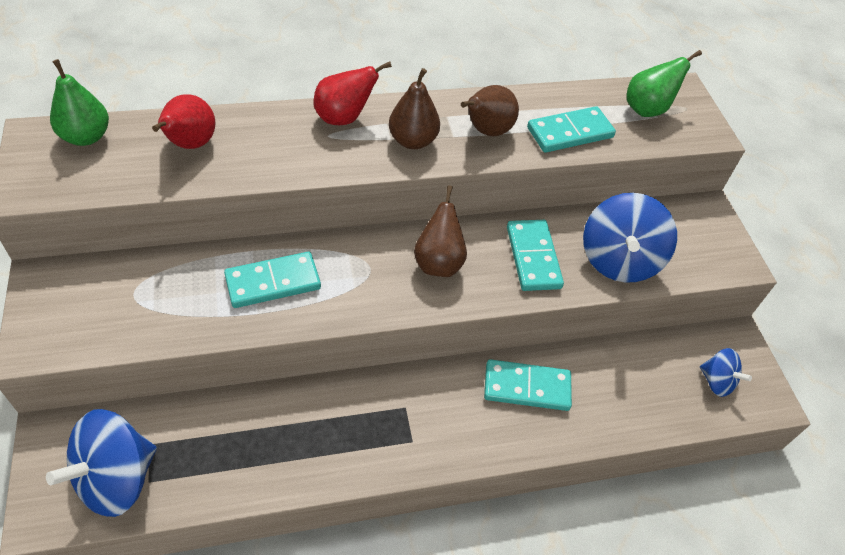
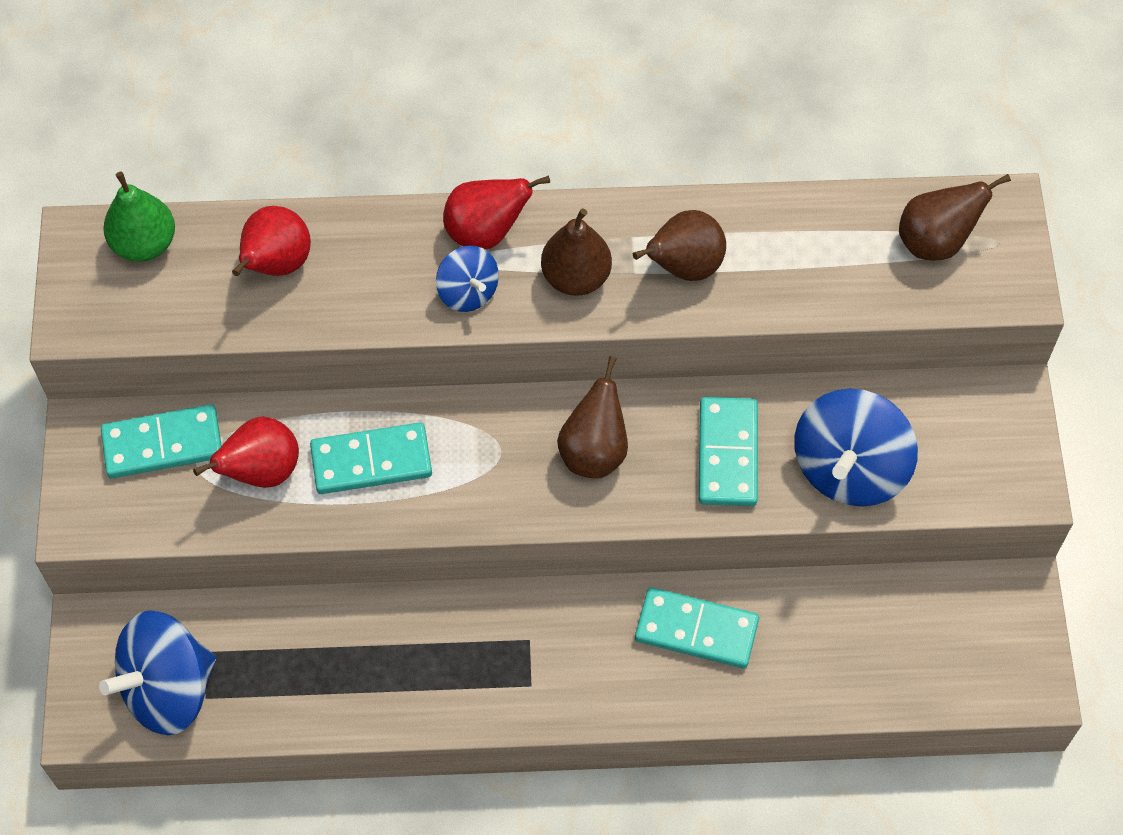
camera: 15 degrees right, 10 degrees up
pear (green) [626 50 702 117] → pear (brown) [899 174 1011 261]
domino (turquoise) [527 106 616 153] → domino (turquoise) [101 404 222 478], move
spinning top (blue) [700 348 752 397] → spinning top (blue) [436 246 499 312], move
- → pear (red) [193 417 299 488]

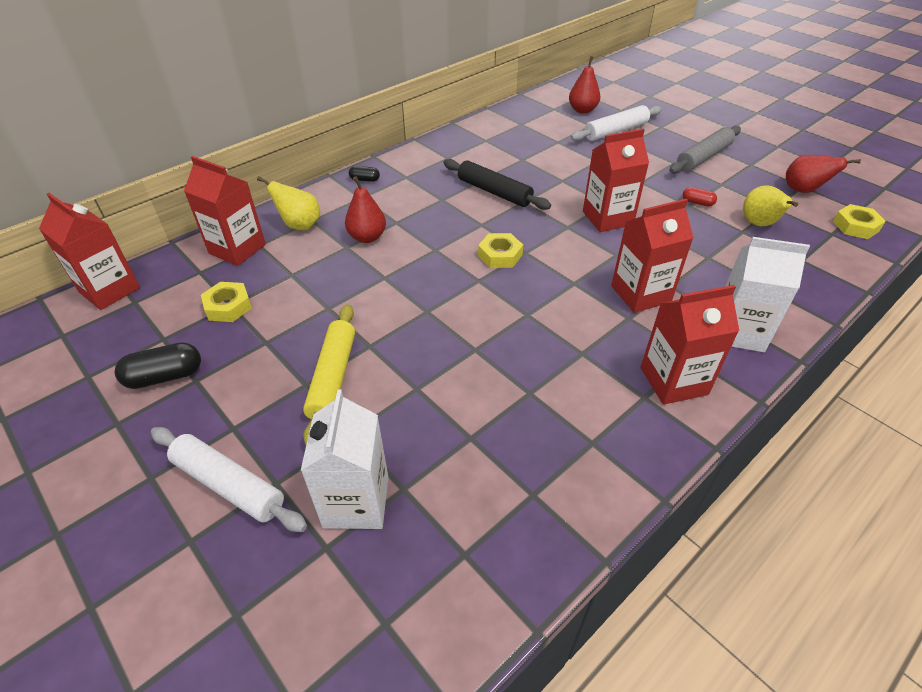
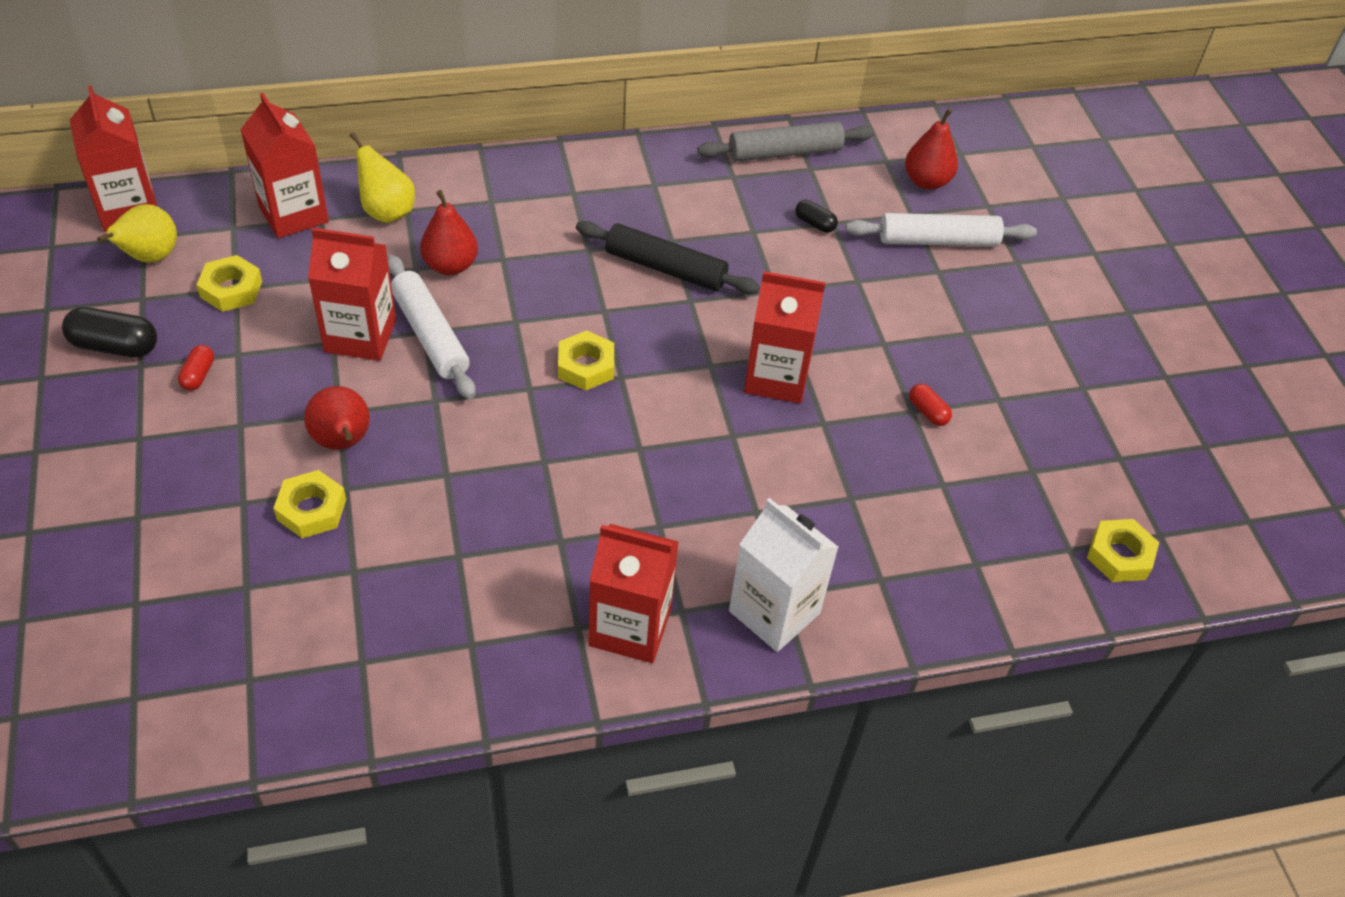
camera: 25 degrees right, 5 degrees up
rolling pin (grey) [669 126 741 174] → rolling pin (grey) [697 121 874 162], move
pear (red) [786 155 861 193] → pear (red) [304 386 370 450], move
rolling pin (black) [443 159 551 210] → rolling pin (black) [576 221 760 294], 45 degrees counterclockwise
capsule (black) [349 166 380 182] → capsule (black) [795 200 838 233], move
pear (yellow) [743 185 798 226] → pear (yellow) [97 204 177 262], move
carton (red) [611 199 694 313] → carton (red) [308 227 396 361], move
rolling pin (yellow) [303 304 355 445] → -
carton (white) [301 389 388 529] → -
rolling pin (white) [151 427 307 532] → rolling pin (white) [387 254 476 399], move
- → capsule (red) [178 345 214 391]
- → nut (yellow) [273 470 346 538]

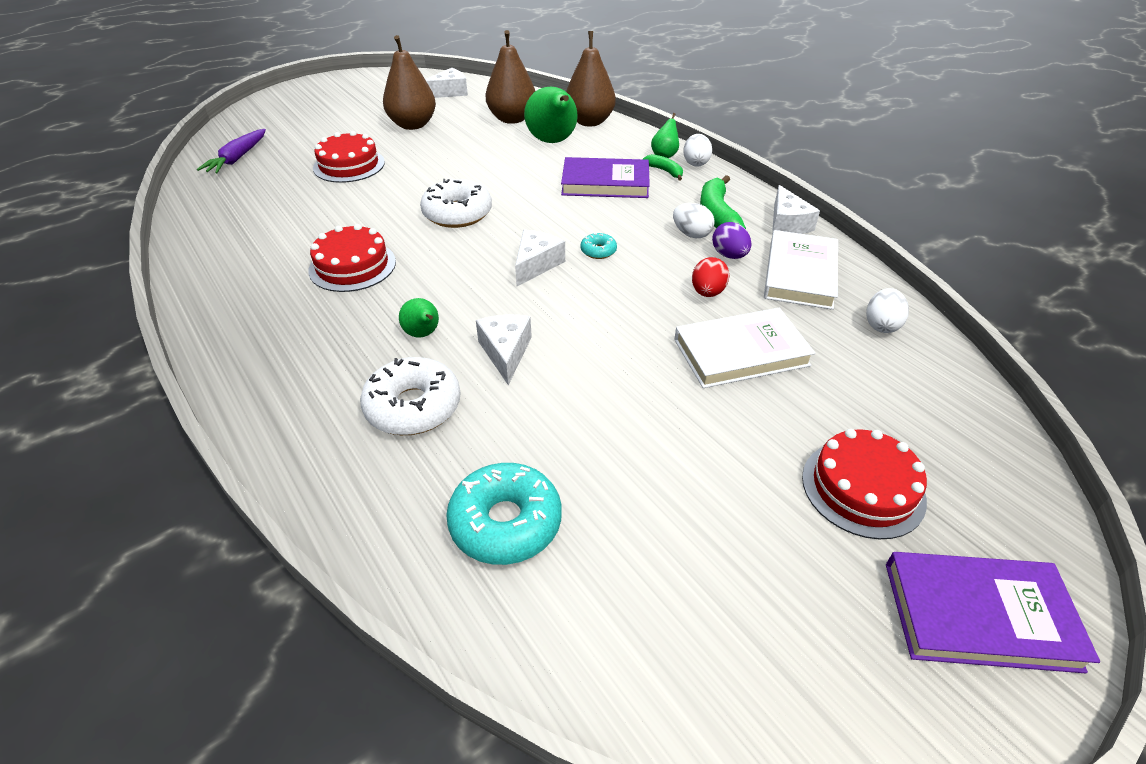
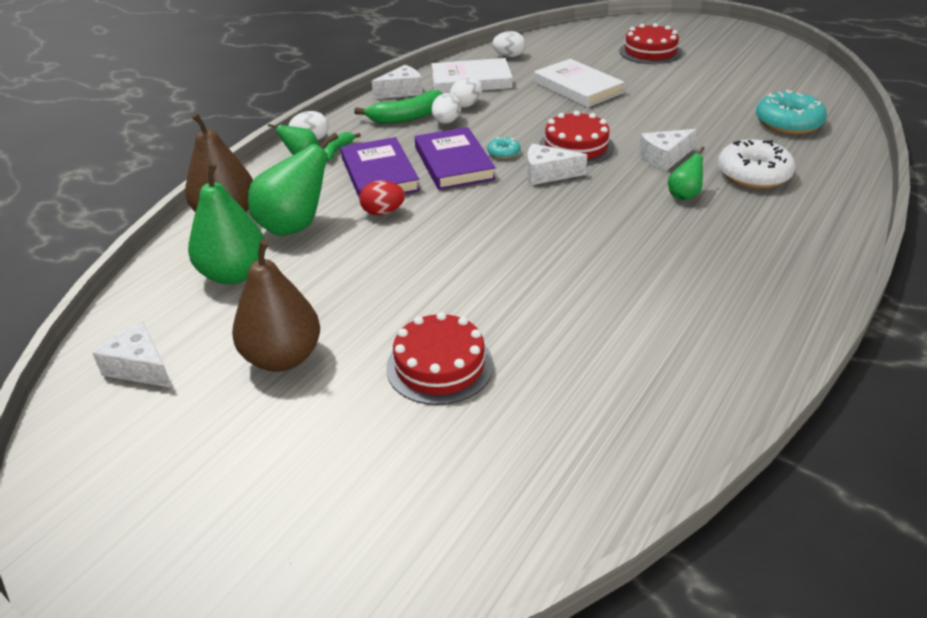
camera: 110 degrees left, 5 degrees down
pear (brown) [486 30 535 124] → pear (green) [188 163 265 285]
carrot (purple) [197 129 266 174] → -
donut (white) [420 179 492 228] → -
egg (purple) [712 222 751 259] → egg (white) [450 77 482 108]
cake (red) [308 224 396 292] → cake (red) [539 111 614 165], move
egg (red) [692 257 729 297] → egg (red) [359 180 405 215], move
book (purple) [886 552 1100 673] → book (purple) [415 127 496 190], move

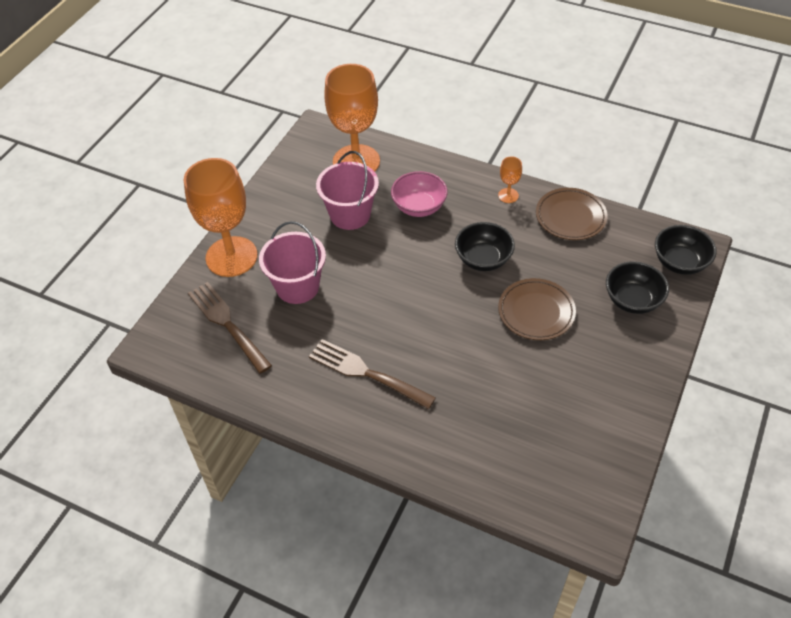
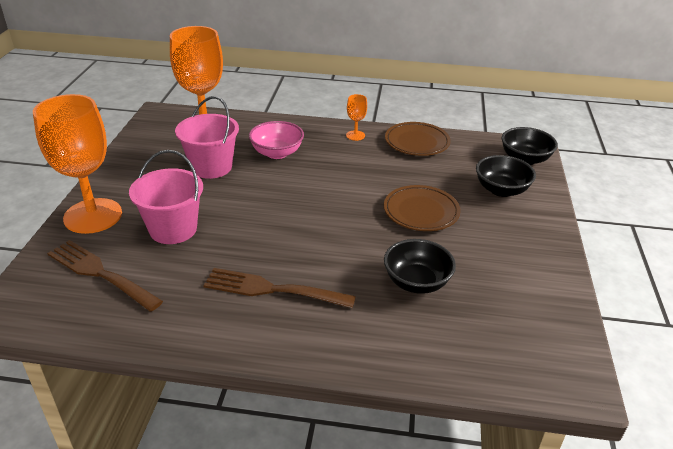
camera: 20 degrees left, 15 degrees down
bowl (black) [455 222 515 271] → bowl (black) [384 239 456 294], move

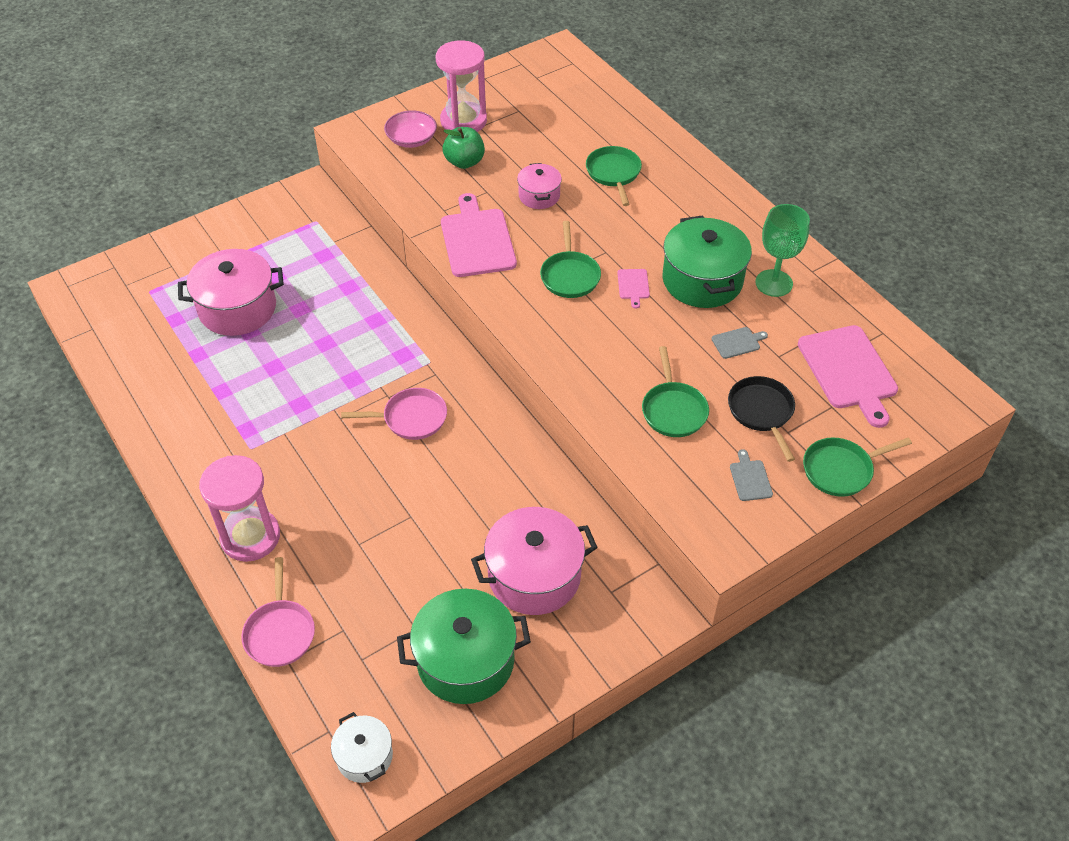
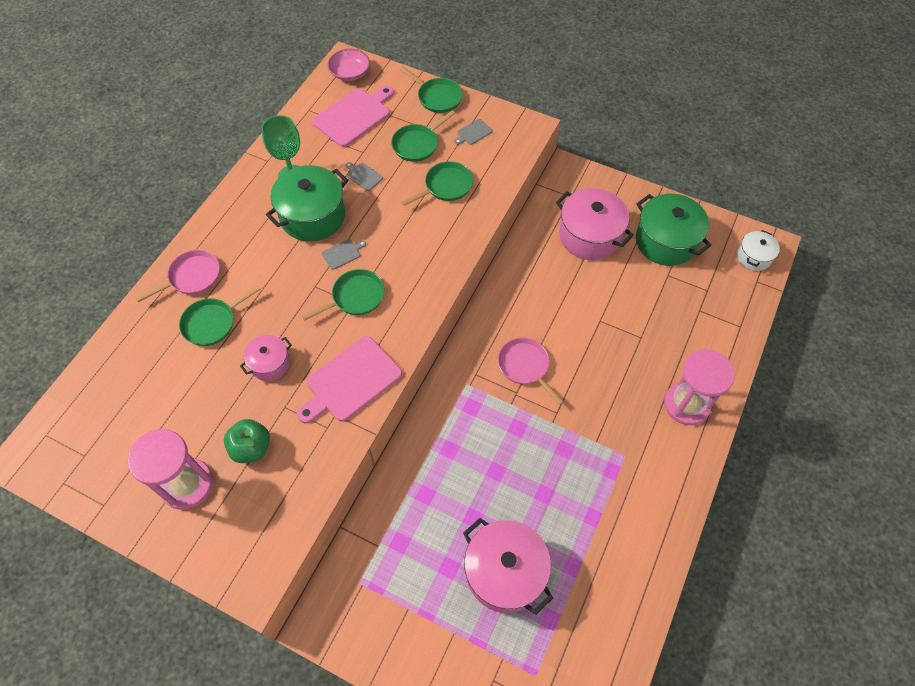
camera: 120 degrees left, 10 degrees up
bowl (pink) [384 110 437 148] → bowl (pink) [328 49 370 81], move
cutting board (pink) [617 269 650 309] → cutting board (grey) [322 239 366 270]
pan (black) [728 376 795 462] → pan (green) [391 110 455 162]
pan (pink) [241 557 315 667] → pan (pink) [135 250 220 302], move

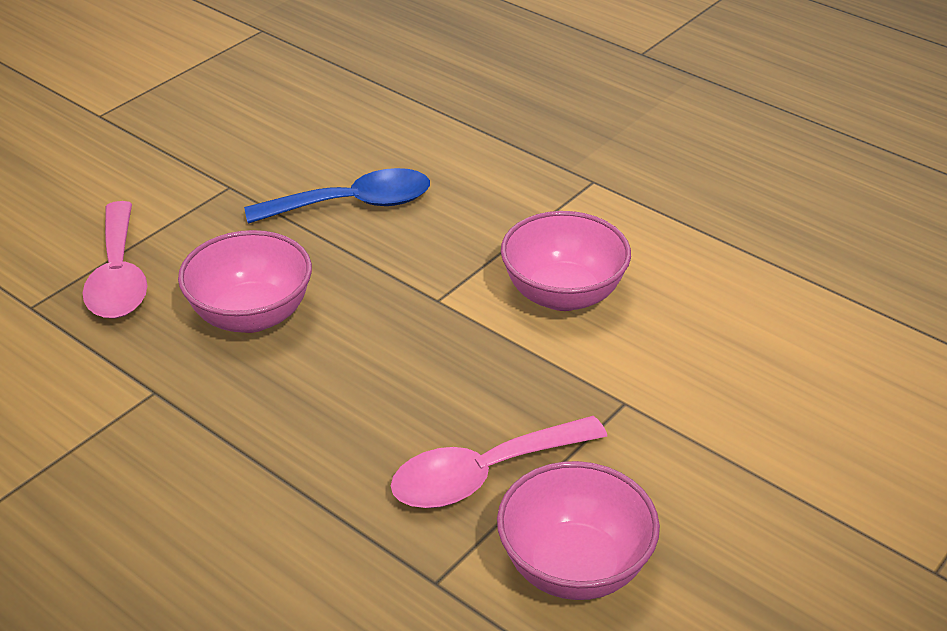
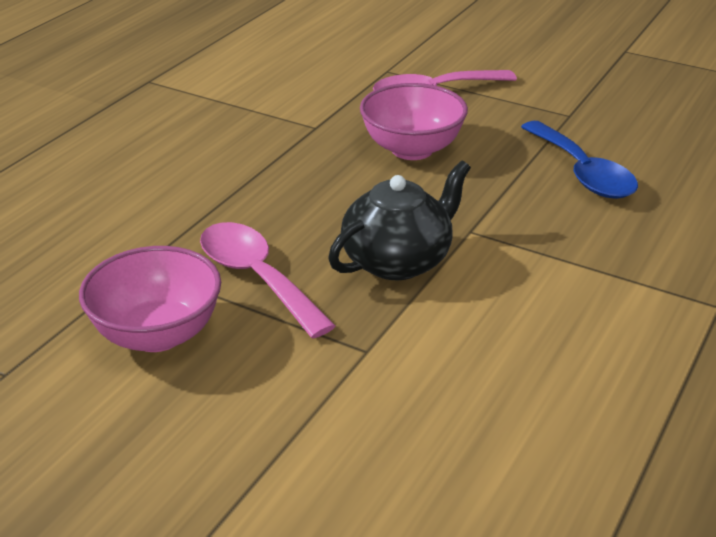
camera: 80 degrees right, 5 degrees down
bowl (pink) [501 211 631 311] → -
- → teapot (black) [328 161 471 280]

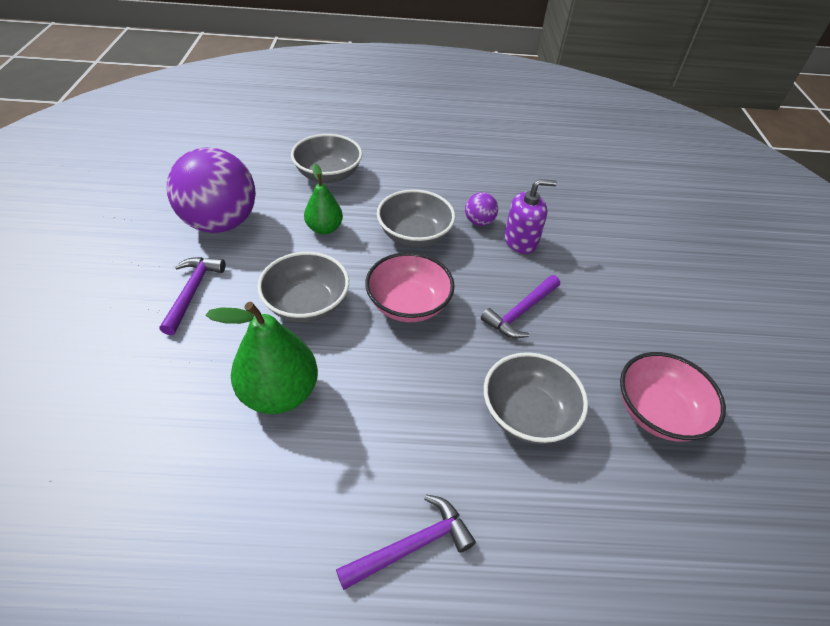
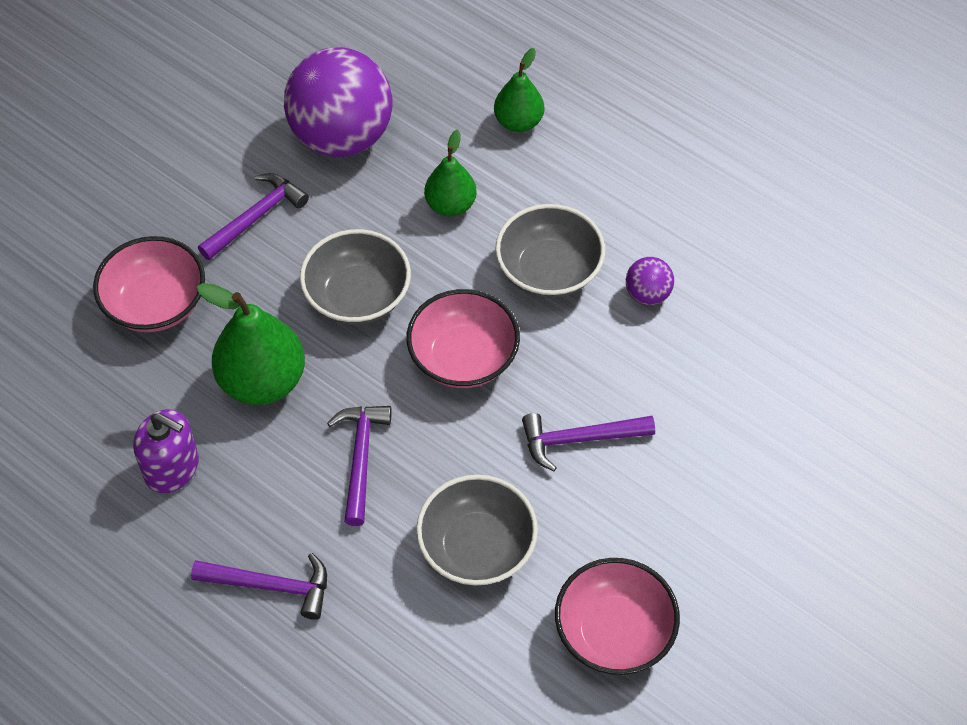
camera: 40 degrees right, 10 degrees up
bowl (grey) [291 134 362 183] → pear (green) [494 48 544 132]
soap dispenser (purple) [504 179 557 254] → soap dispenser (purple) [133 409 199 493], move
- → bowl (pink) [93 236 205 332]
- → hammer (purple) [327 406 392 526]

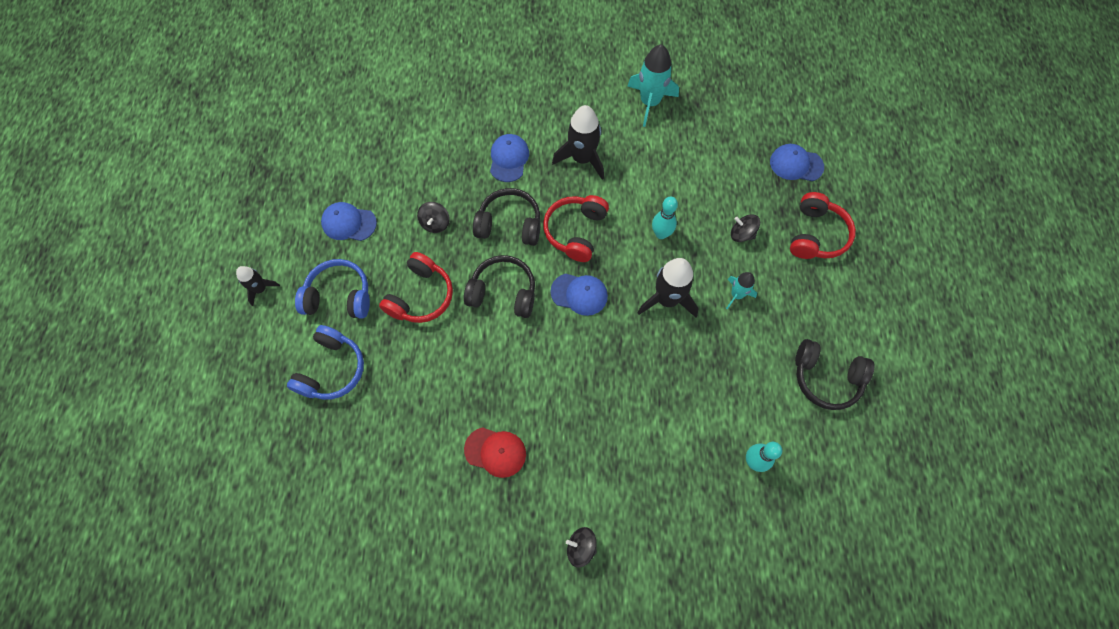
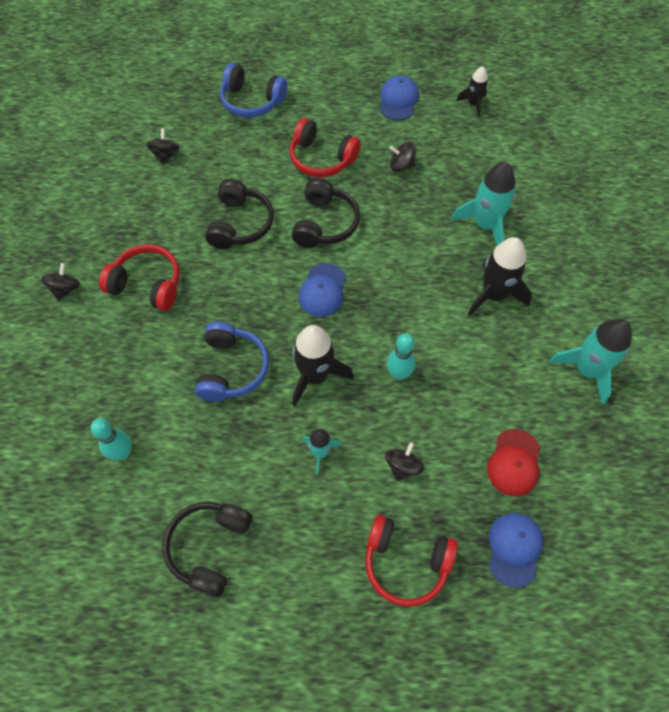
camera: 90 degrees right, 5 degrees down
cap (blue) [490 134 529 182] → rocket (turquoise) [451 162 515 246]
headphones (black) [473 188 541 246] → headphones (black) [205 179 274 249], move
headphones (red) [543 195 609 262] → headphones (red) [99 244 180 311], move
headphones (blue) [295 259 370 319] → headphones (blue) [195 322 269 401], move
rocket (black) [236 266 280 306] → rocket (black) [456 66 488 117], move
cap (red) [464 427 526 478] → cap (red) [487 429 540 496], move
- → spinning top (black) [146 128 180 165]

